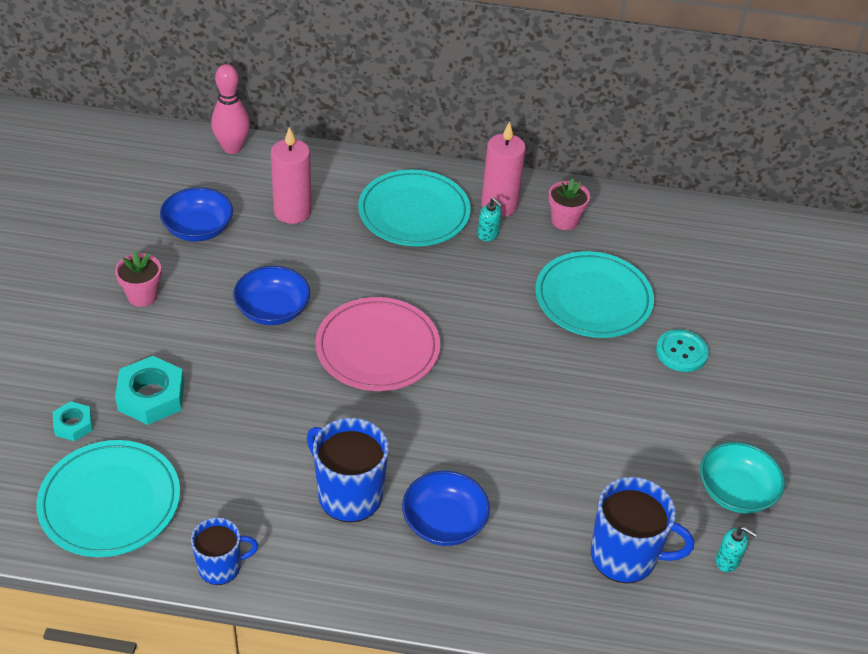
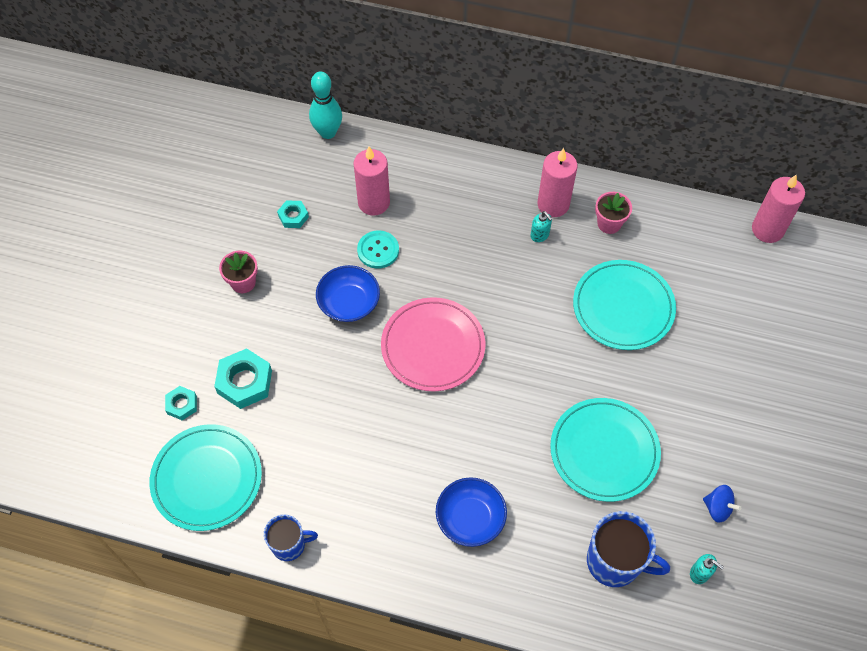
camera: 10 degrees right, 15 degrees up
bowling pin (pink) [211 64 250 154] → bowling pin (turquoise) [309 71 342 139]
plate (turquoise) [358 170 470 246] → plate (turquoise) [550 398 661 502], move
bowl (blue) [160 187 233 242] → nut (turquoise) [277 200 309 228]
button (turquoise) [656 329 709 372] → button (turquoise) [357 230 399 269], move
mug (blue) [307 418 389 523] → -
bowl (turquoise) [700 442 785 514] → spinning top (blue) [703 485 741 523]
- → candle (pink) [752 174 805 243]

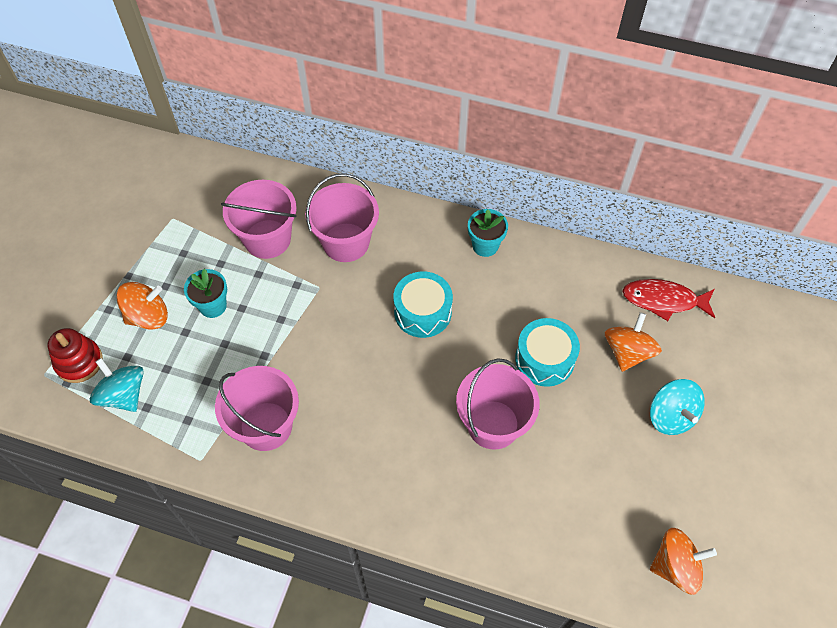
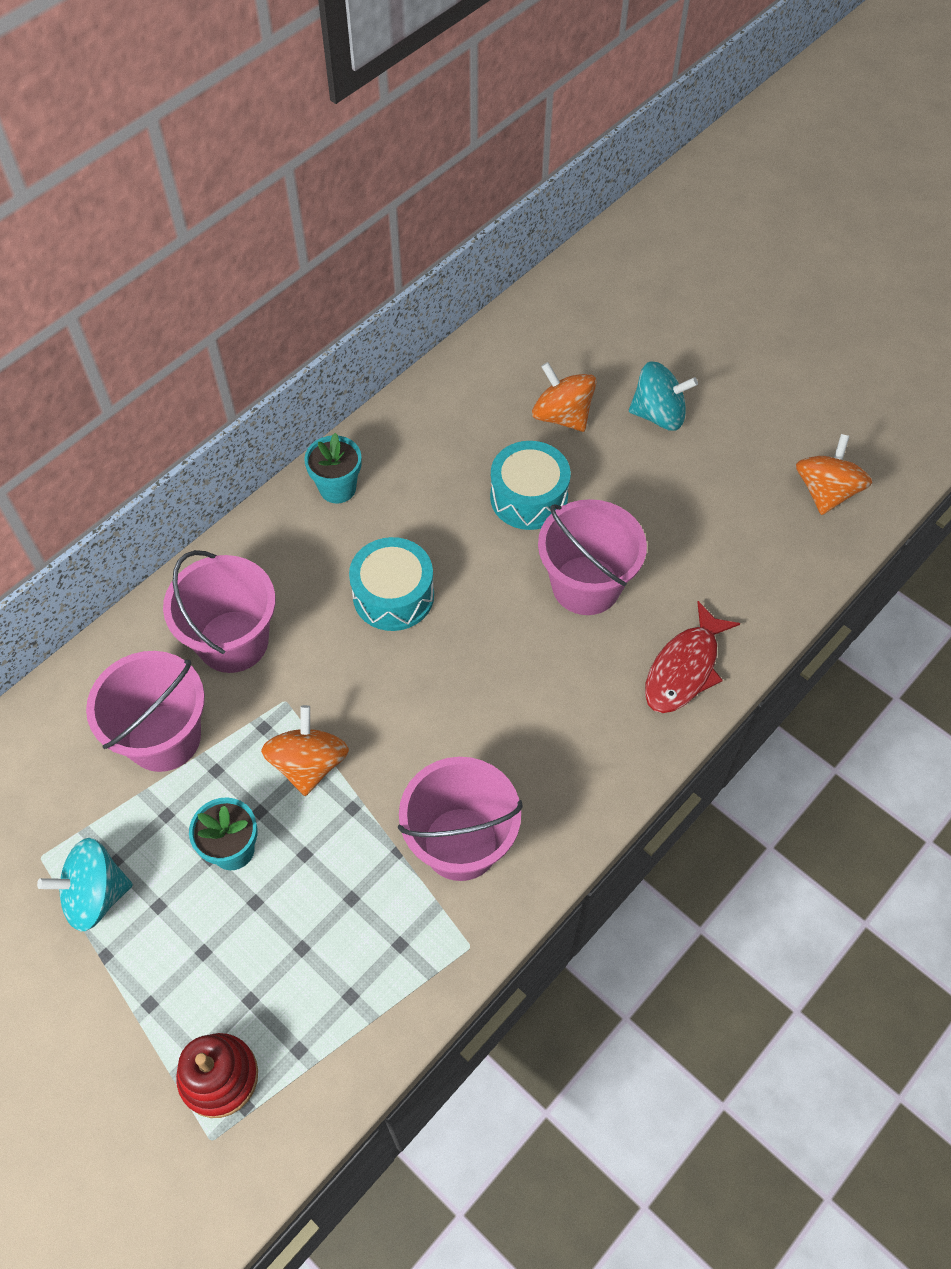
camera: 65 degrees left, 0 degrees up
fish (red) [622 279 715 321] → fish (red) [645 601 740 713], move
spinning top (orange) [116 282 168 330] → spinning top (orange) [261 705 349 796], move
spinning top (turquoise) [90 358 144 412] → spinning top (turquoise) [37 838 133 931], move

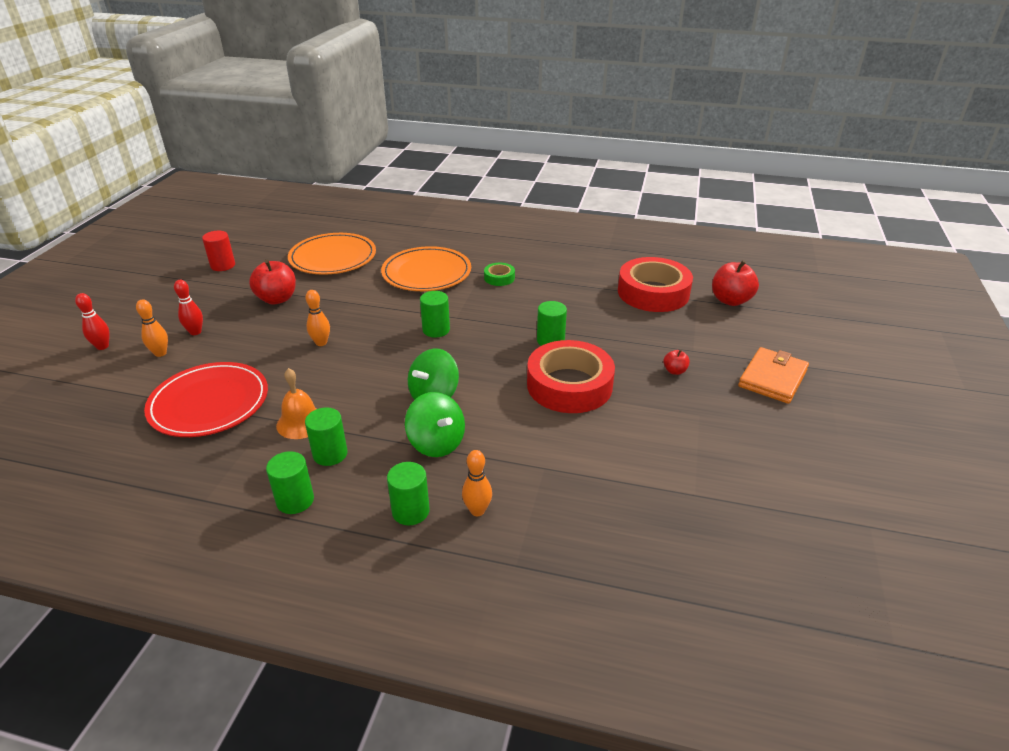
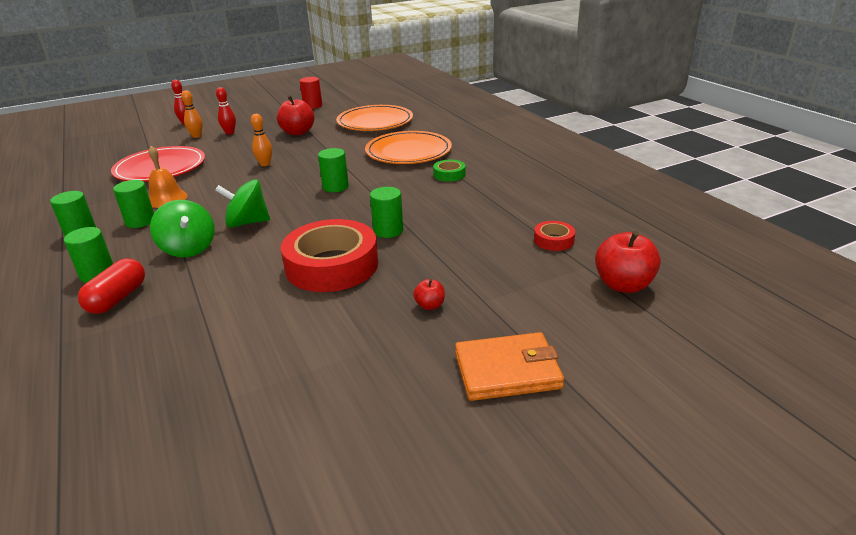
camera: 50 degrees right, 5 degrees down
tape (red) [618 257 693 312] → tape (red) [534 221 575 251], x0.45
spinning top (green) [405 392 465 457] → spinning top (green) [150 200 215 257], 45 degrees counterclockwise
bowling pin (orange) [462 450 492 516] → capsule (red) [78 258 145 314]

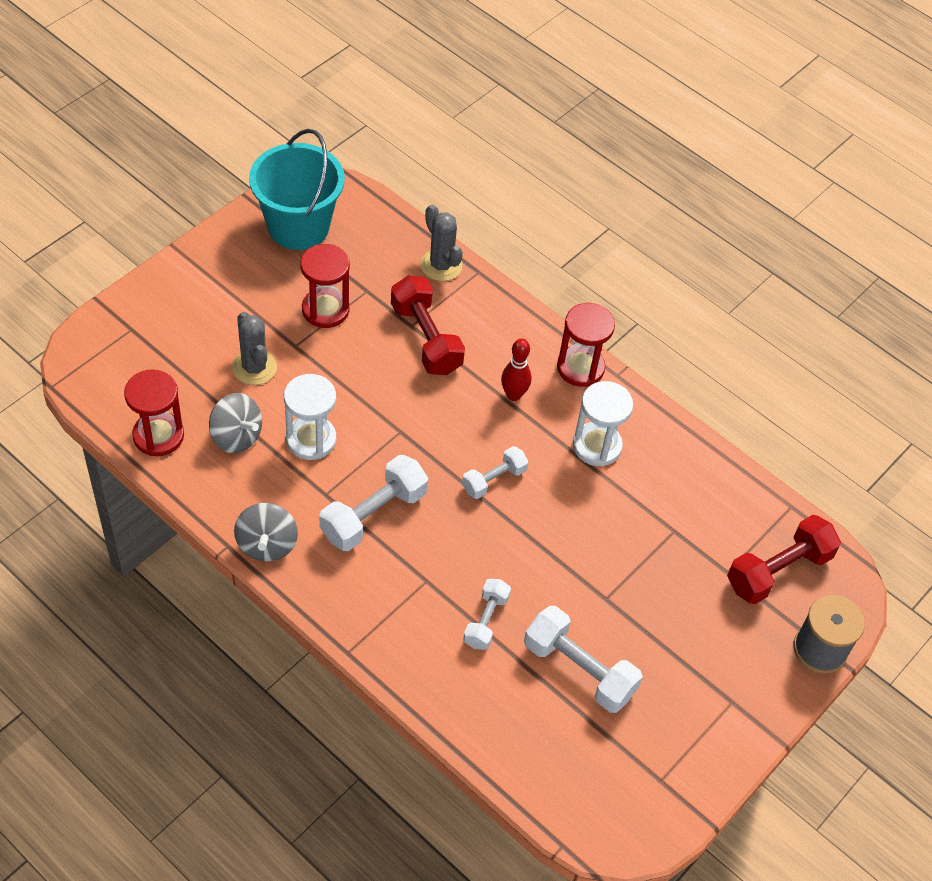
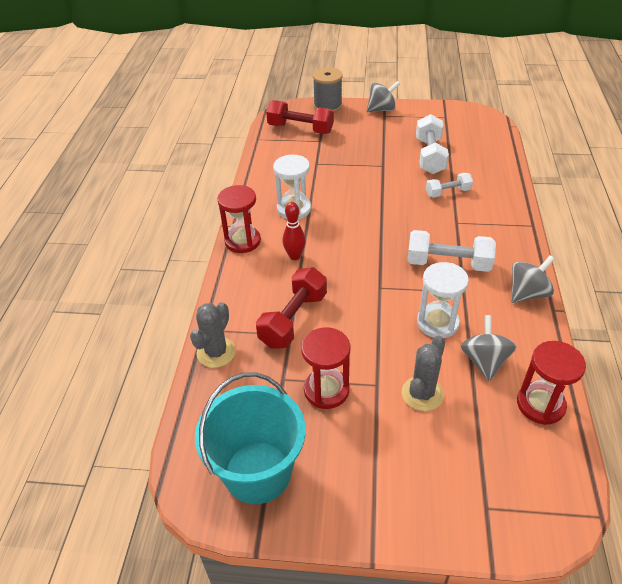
camera: 120 degrees left, 10 degrees down
dumbbell (white) [462 446 529 499] → -
- → spinning top (grey) [367 81 400 112]

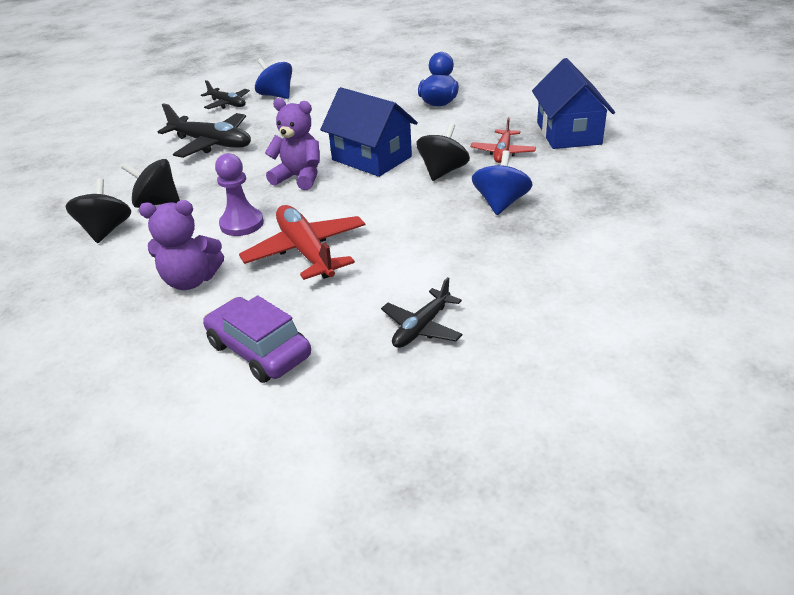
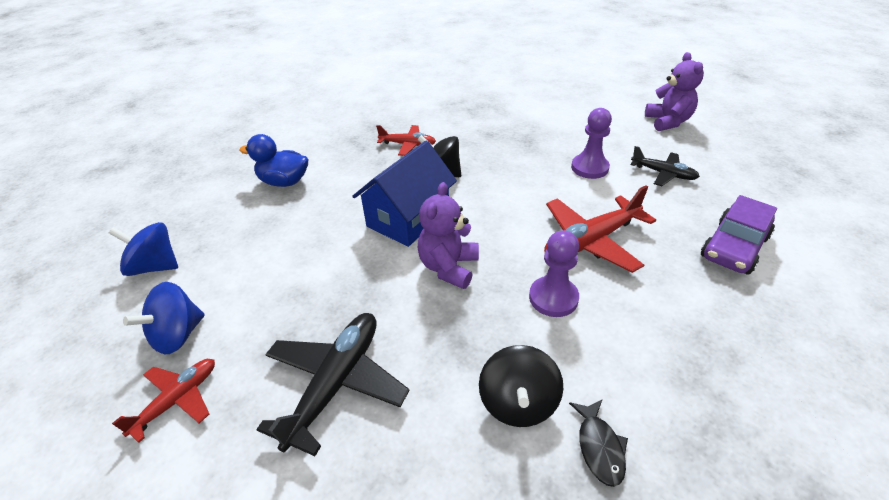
camera: 95 degrees left, 5 degrees up
house (blue) [532 58 615 149] → -
plane (black) [201 80 250 109] → plane (red) [112 359 215 443]
spinning top (blue) [472 150 533 215] → spinning top (blue) [109 222 178 276], move
spinning top (black) [65 178 131 243] → fish (black) [569 399 628 487]
teddy bear (purple) [139 200 224 290] → teddy bear (purple) [645 52 704 131], move
- → pawn (purple) [571 108 612 179]

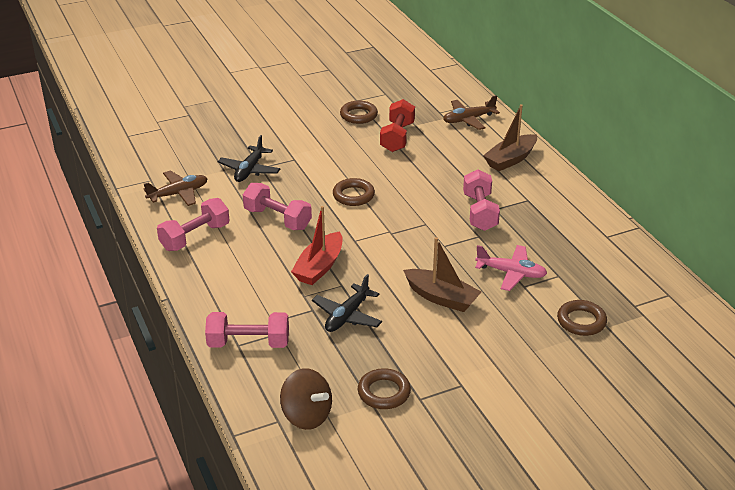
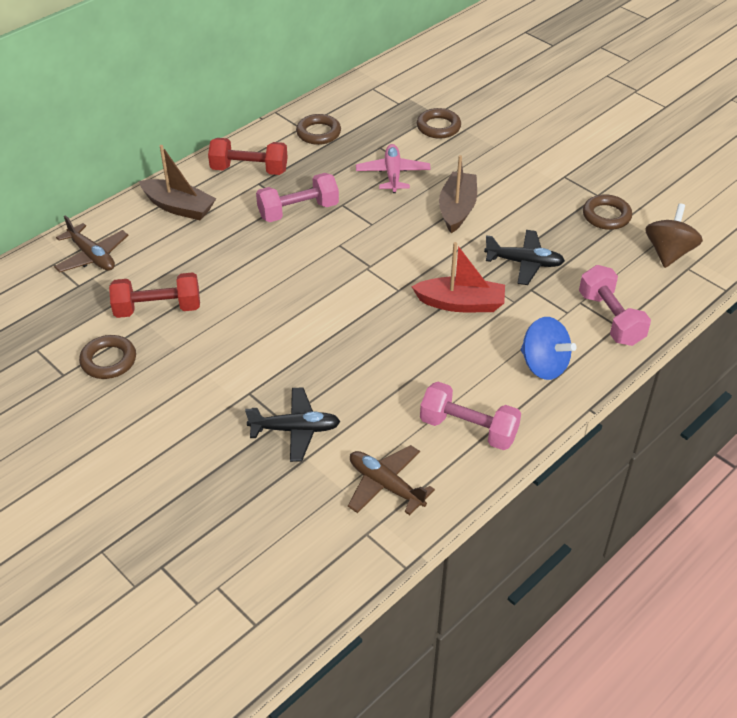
camera: 110 degrees left, 10 degrees up
ring (brown) [333 178 375 206] → ring (brown) [296 114 341 145], move
dumbbell (pink) [243 183 312 230] → -
- → dumbbell (red) [208 138 288 175]
- → spinning top (blue) [521 317 576 380]

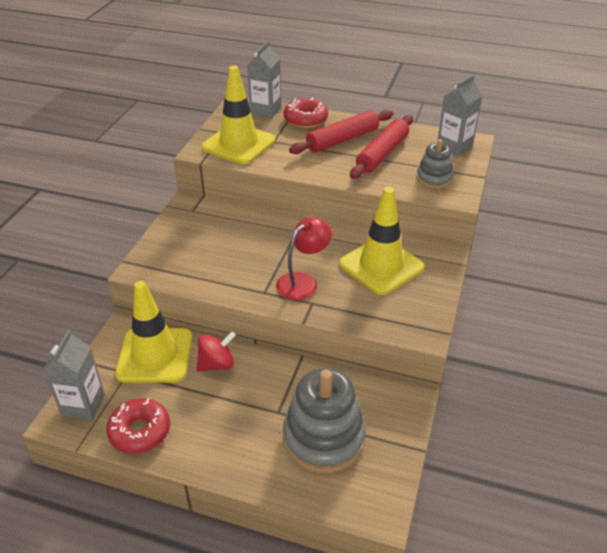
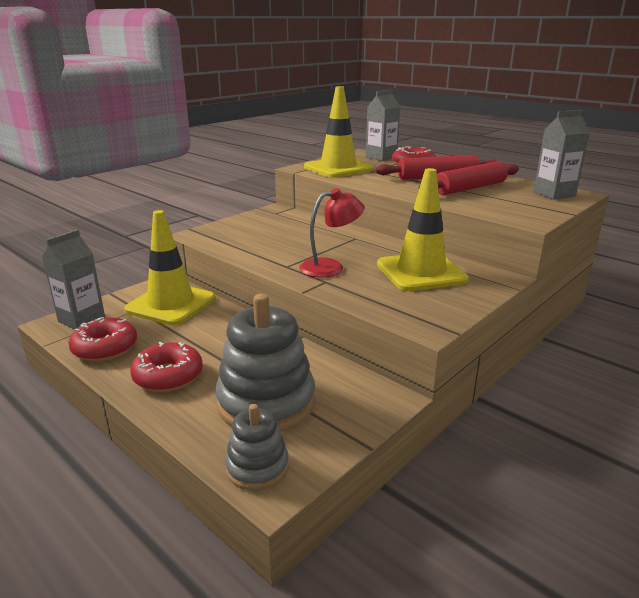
camera: 25 degrees right, 15 degrees down
stacking toy (grey) [416 139 454 189] → stacking toy (grey) [225 404 289 491], move
spinning top (red) [197 332 236 372] → -
- → donut (red) [130 342 203 392]

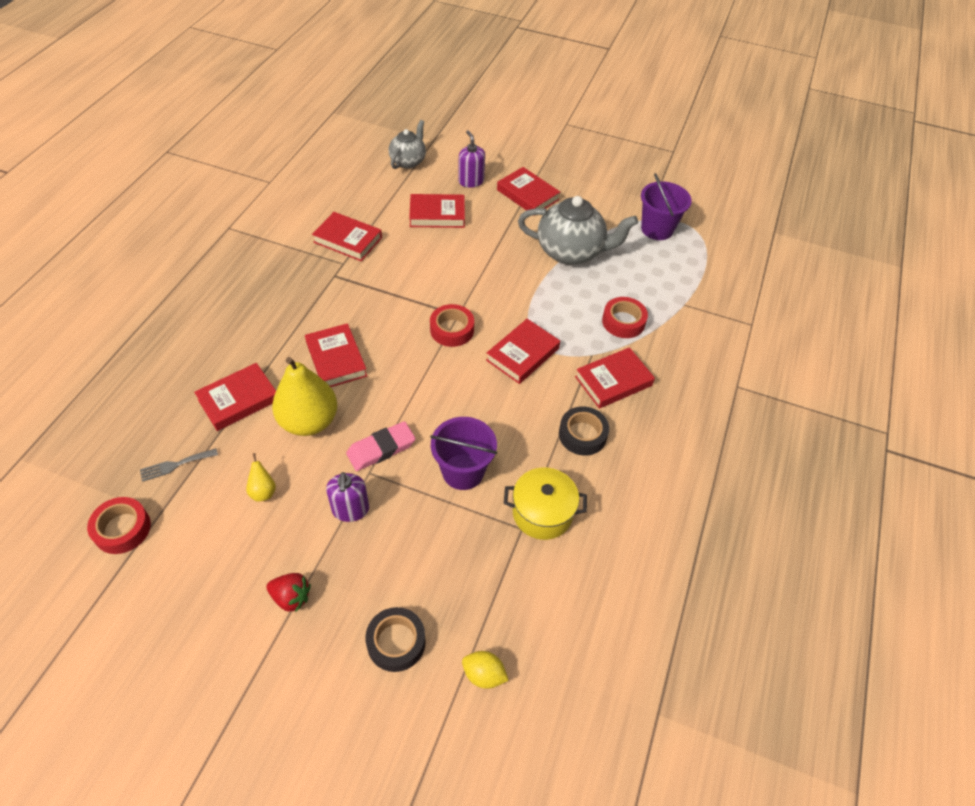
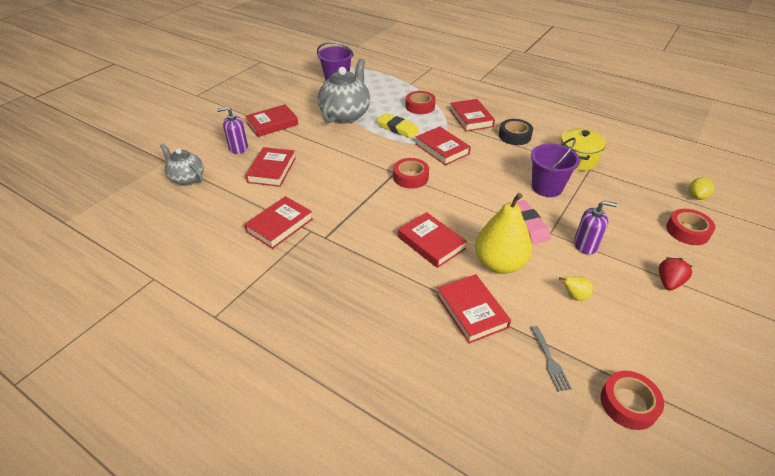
camera: 75 degrees left, 10 degrees down
book (red) [305 323 367 387] → book (red) [398 212 467 268], 60 degrees clockwise
tape (black) [365 607 426 672] → tape (red) [666 209 715 245]
- → eraser (yellow) [377 113 420 138]

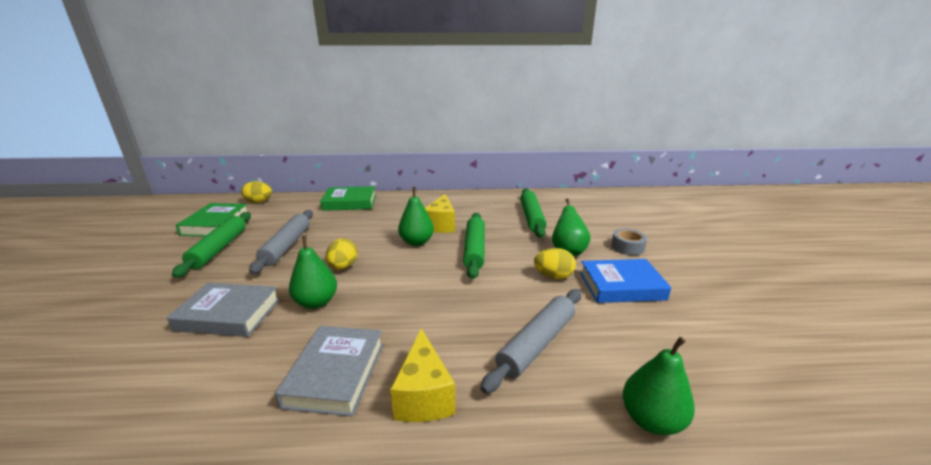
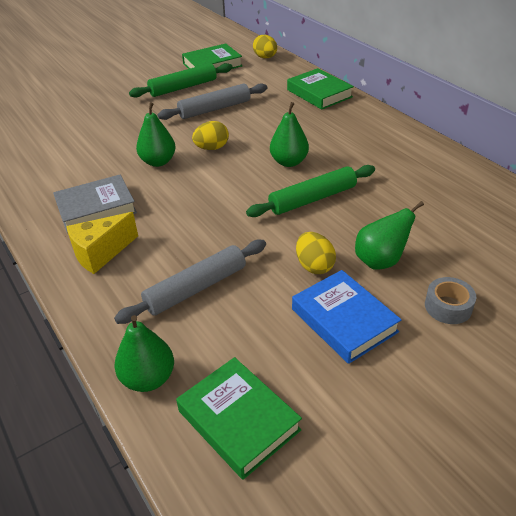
camera: 60 degrees right, 15 degrees up
rolling pin (green) [520 188 547 238] → -
cheese (yellow) [425 194 455 233] → -
book (grey) [167 282 280 337] → -
rolling pin (grey) [481 289 581 394] → rolling pin (grey) [114 240 266 324], 45 degrees counterclockwise
- → book (green) [176 357 302 480]

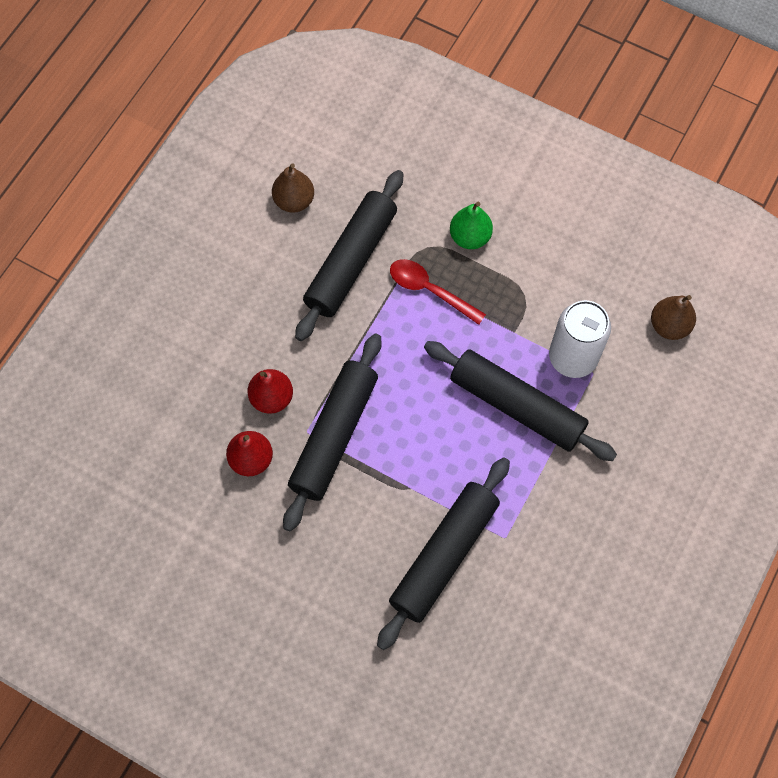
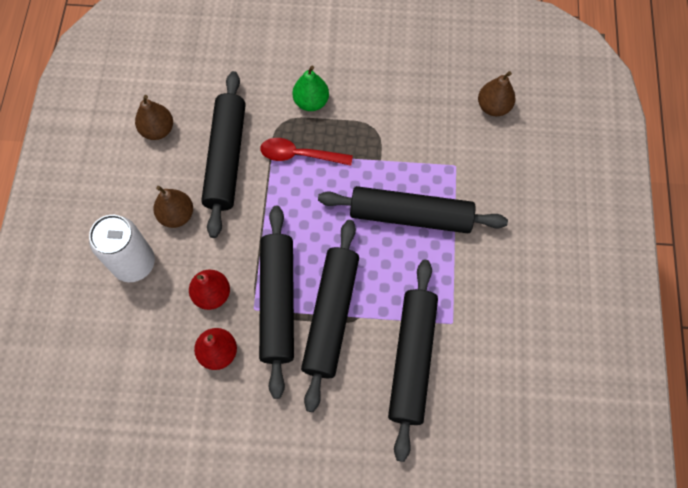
camera: 25 degrees left, 0 degrees up
can (white) [549 300 611 378] → can (white) [89 215 155 282], move
- → pear (brown) [153 186 193 228]
- → rolling pin (black) [301 220 359 412]

